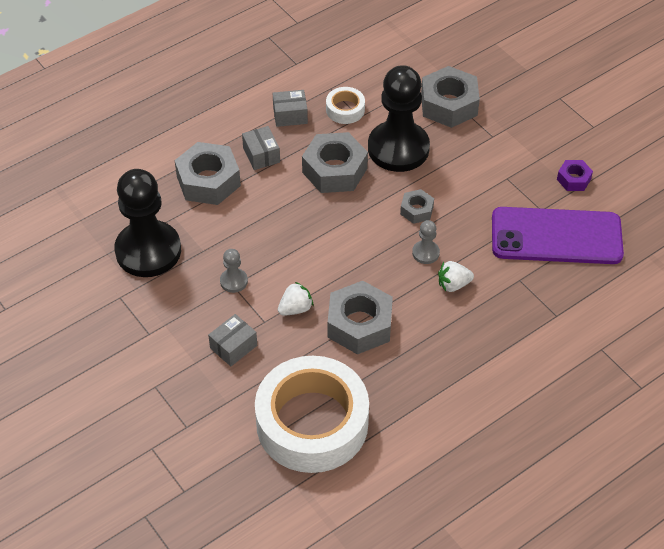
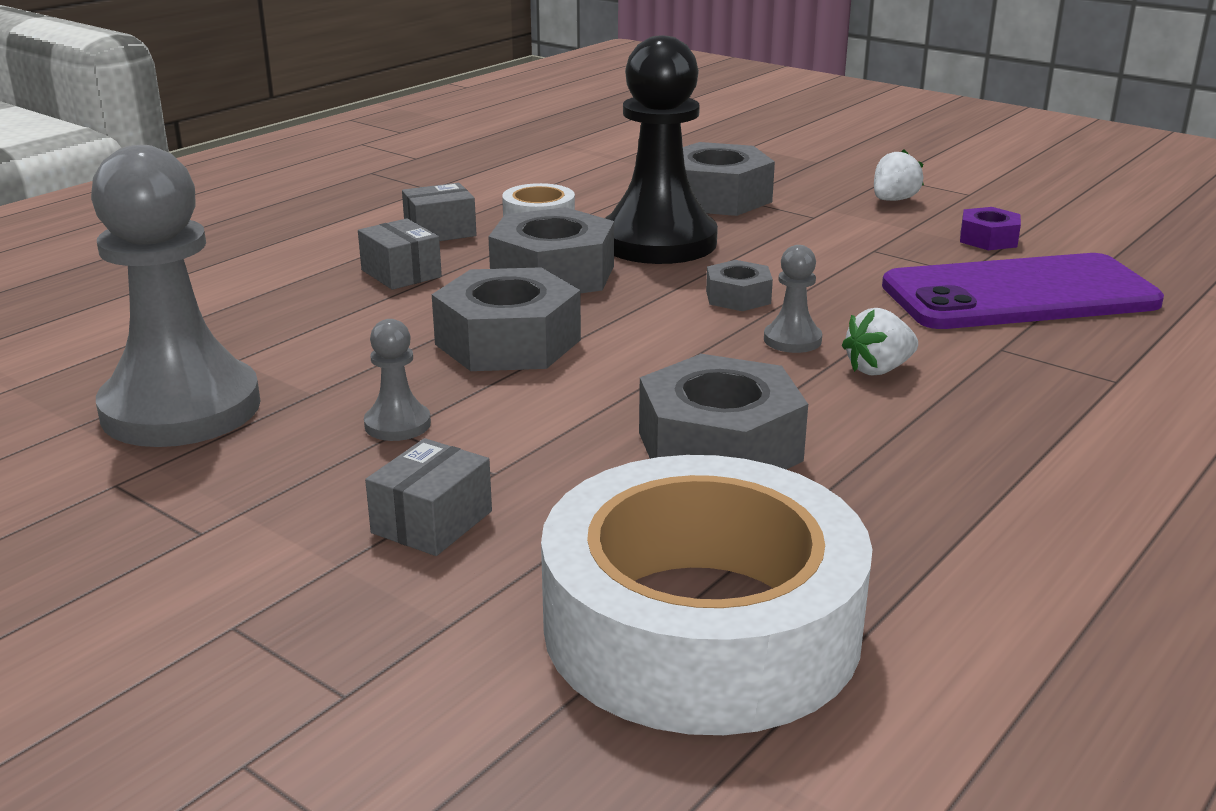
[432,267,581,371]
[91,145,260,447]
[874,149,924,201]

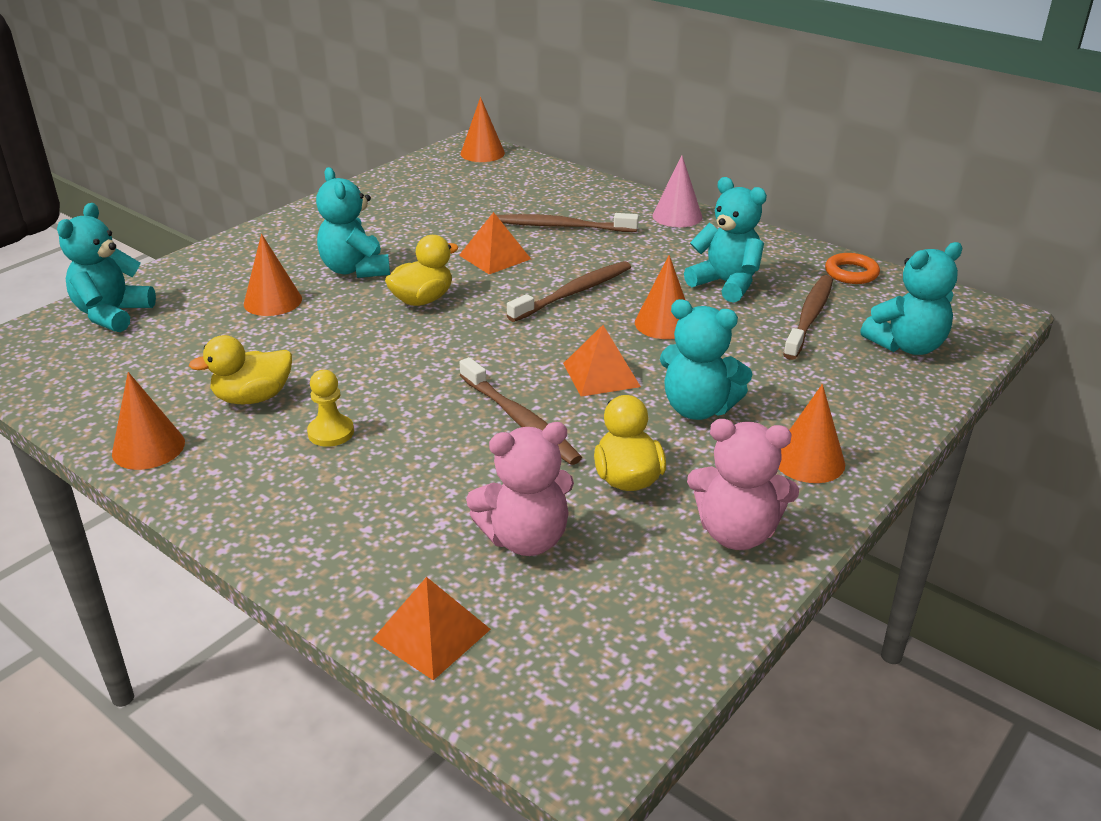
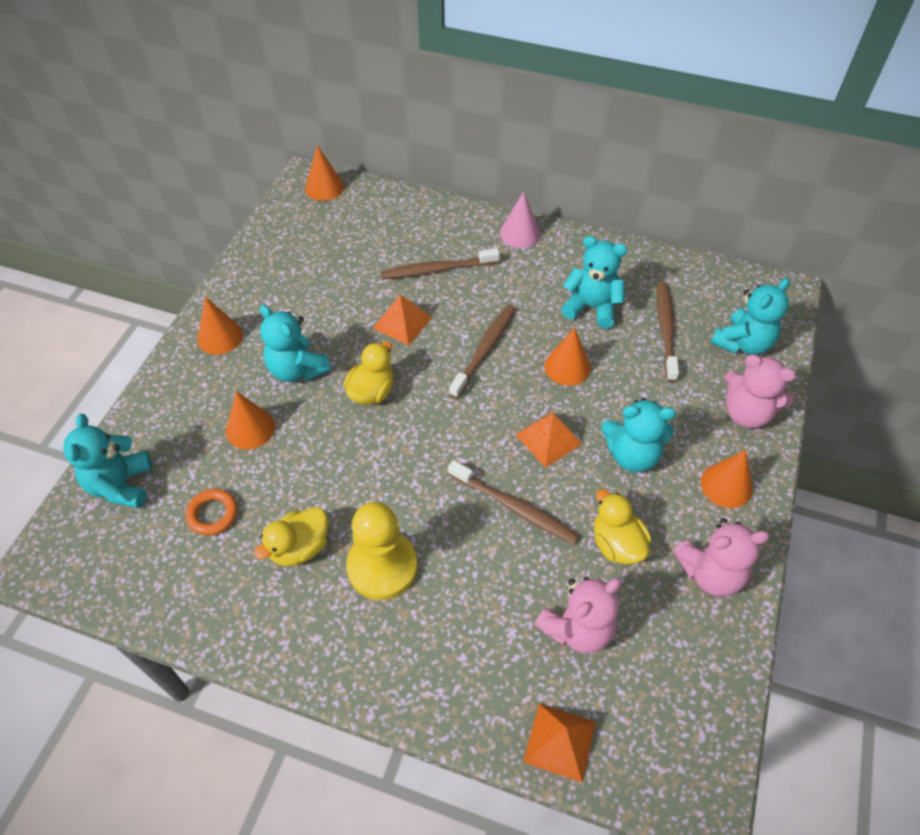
[186,489,237,535]
[346,502,417,600]
[198,297,243,355]
[725,354,796,429]

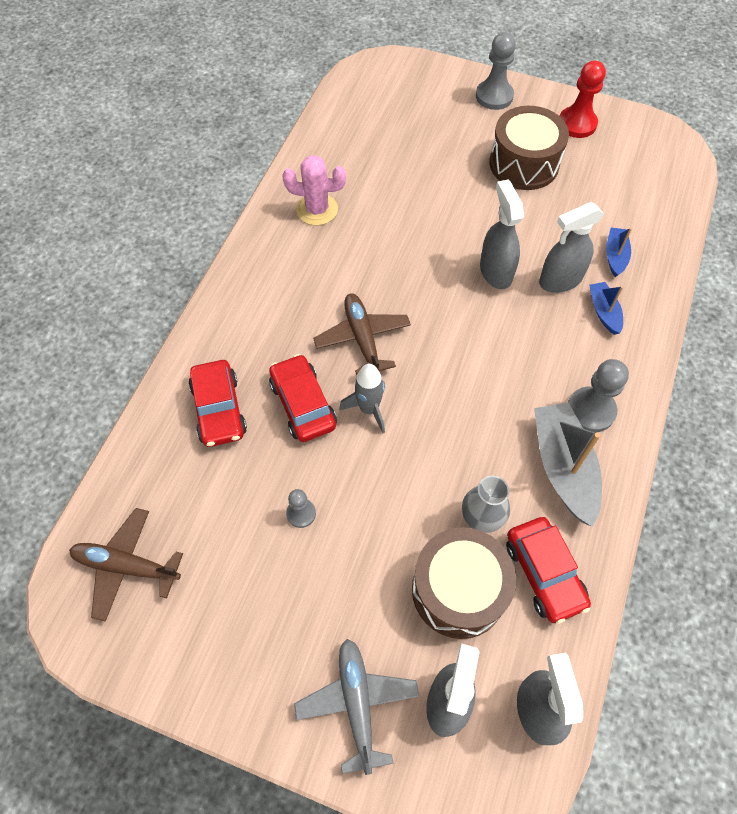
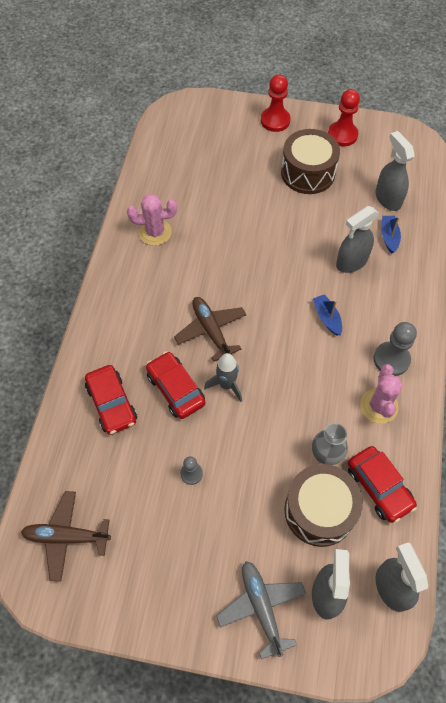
[261,74,290,132]
[375,131,415,211]
[313,294,342,336]
[360,364,402,424]

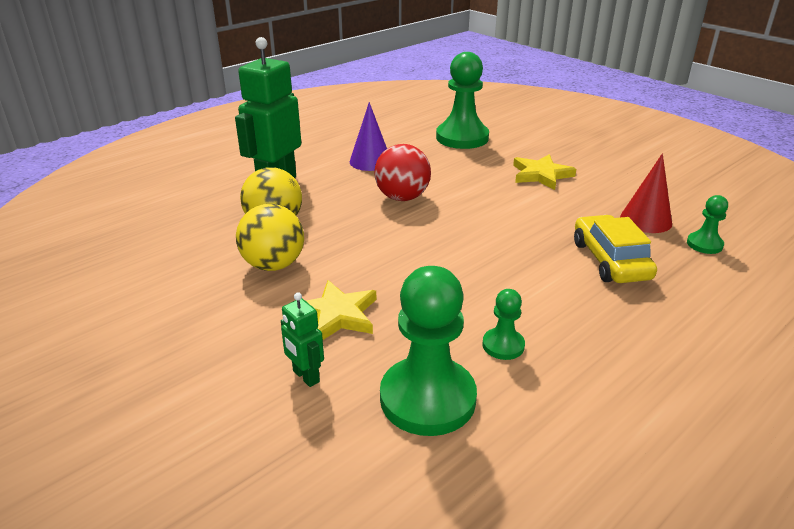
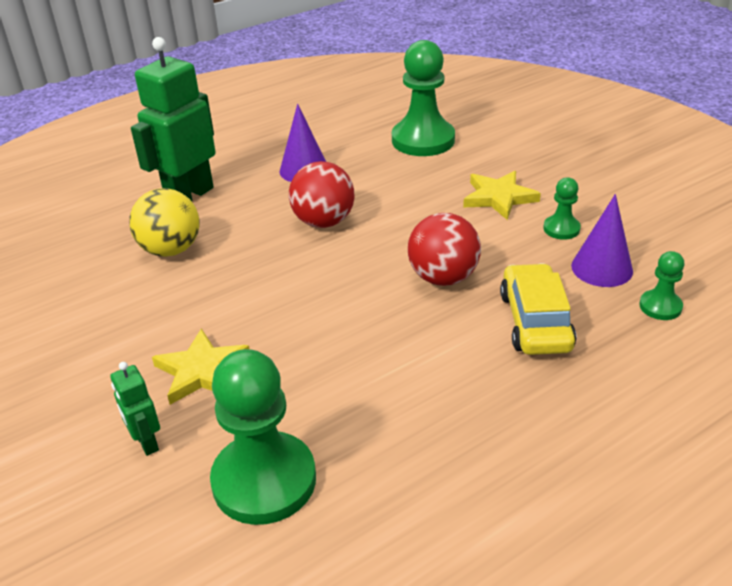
[571,194,633,287]
[236,204,304,271] (first image)
[543,177,581,240]
[408,213,481,286]

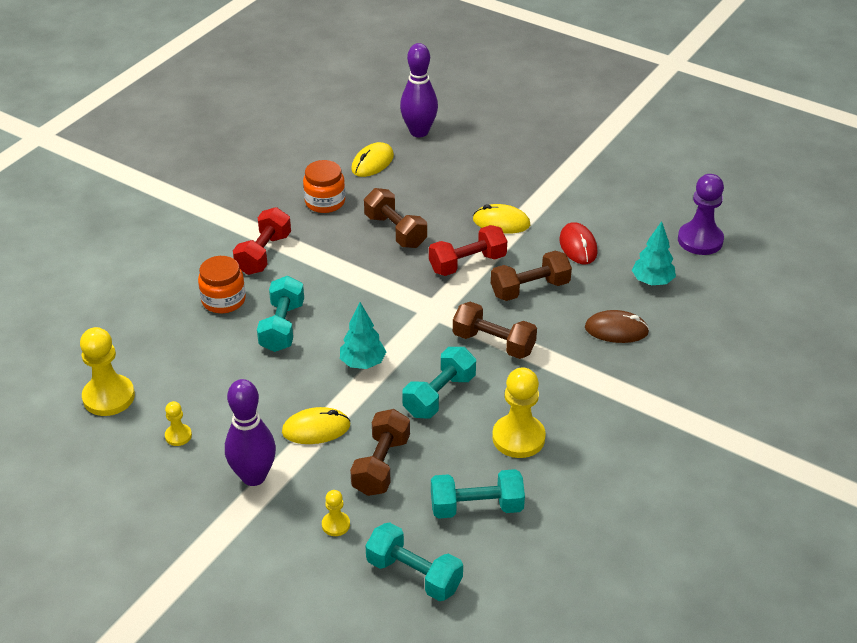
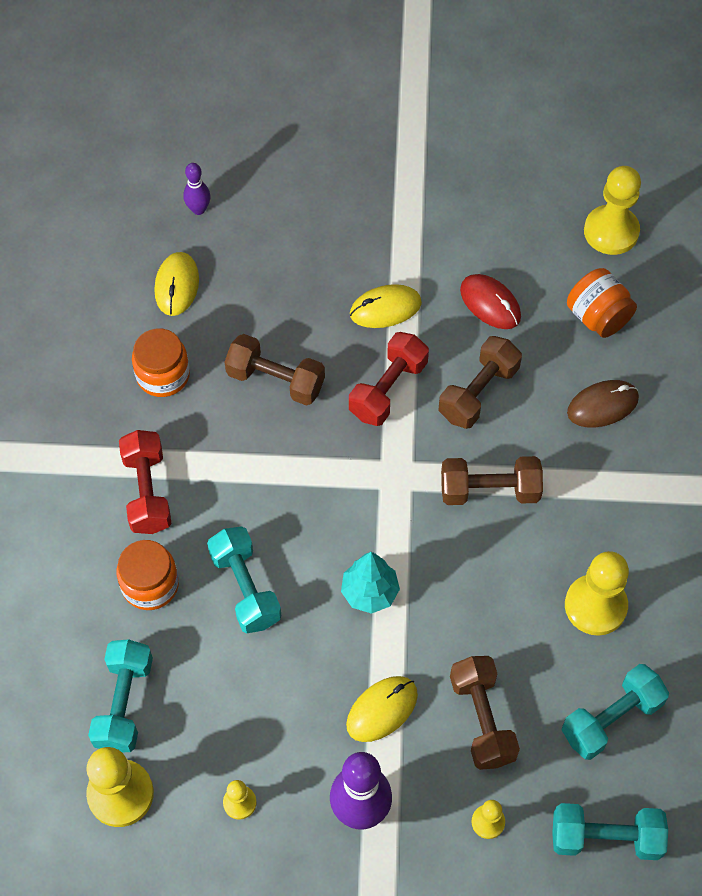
[183,163,211,215]
[584,166,641,255]
[567,268,637,338]
[88,639,153,752]

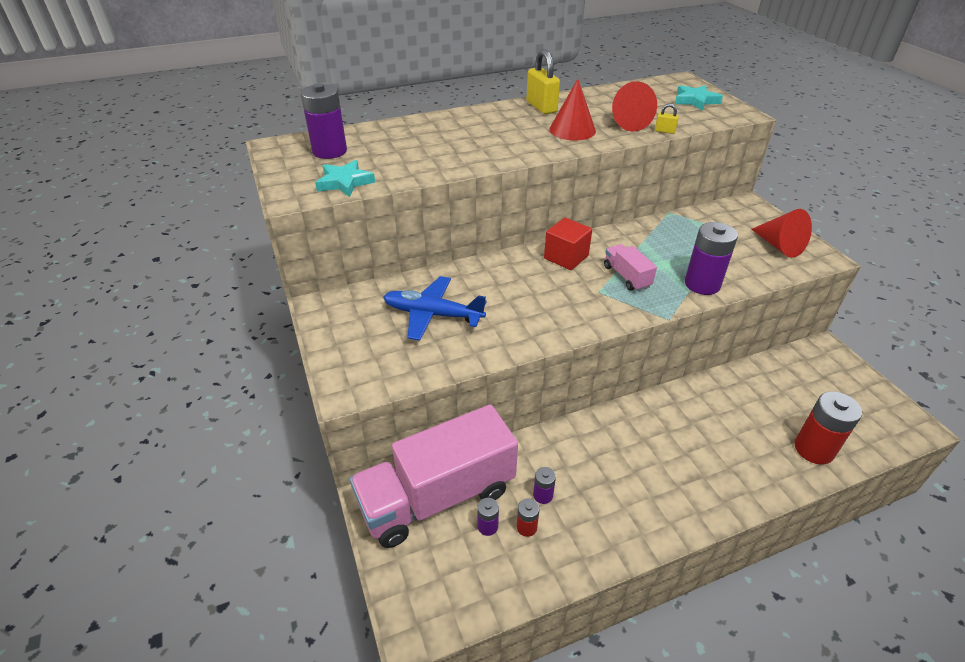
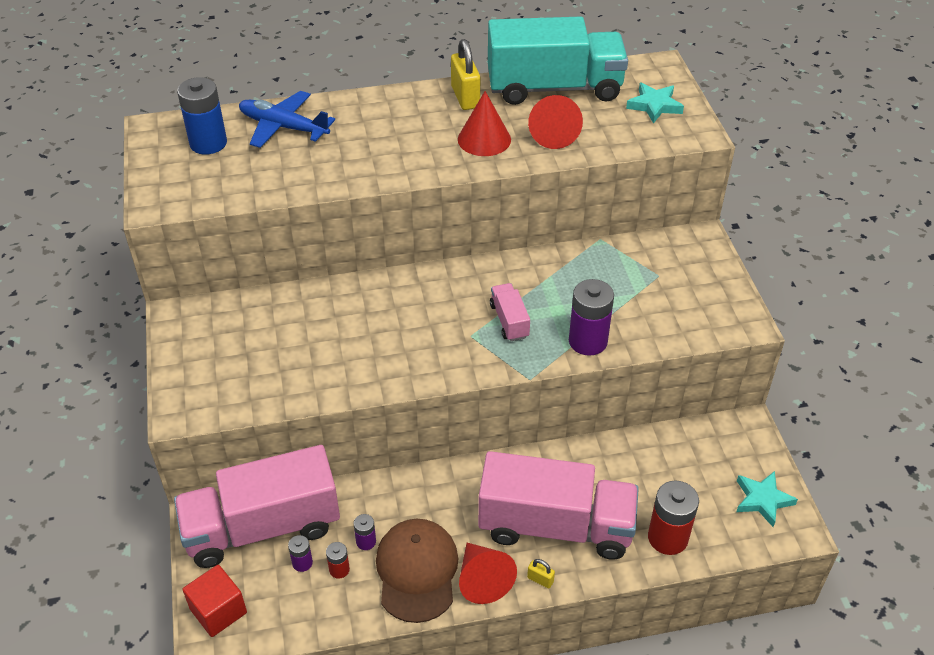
[177,77,227,155]
[527,559,555,588]
[736,471,798,527]
[459,543,517,604]
[183,565,247,637]
[239,91,335,148]
[488,17,628,105]
[478,451,639,560]
[376,519,458,623]

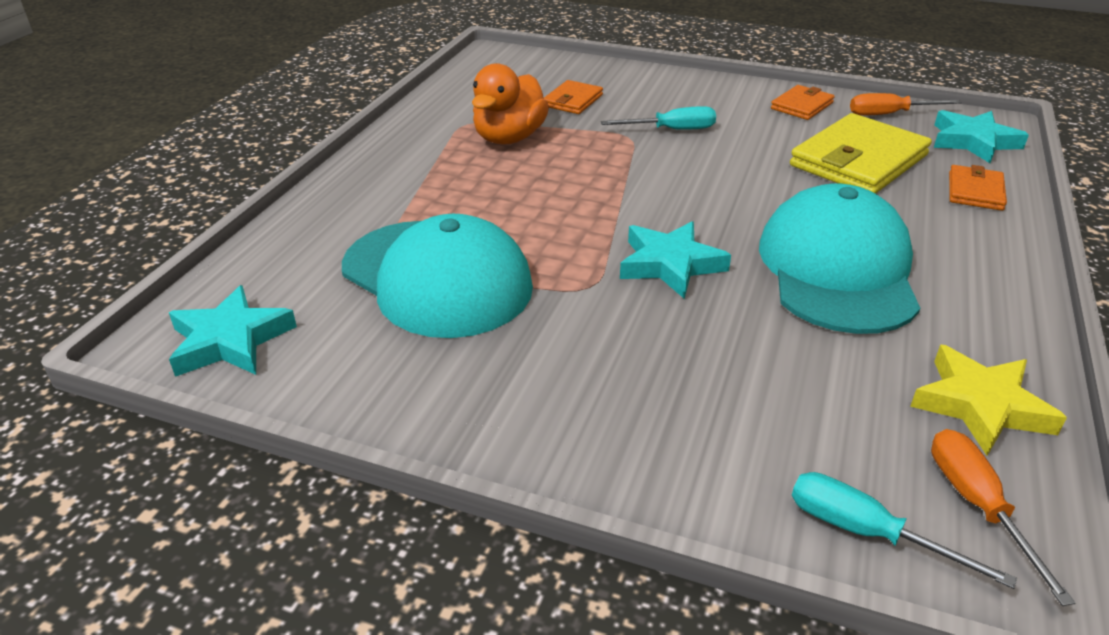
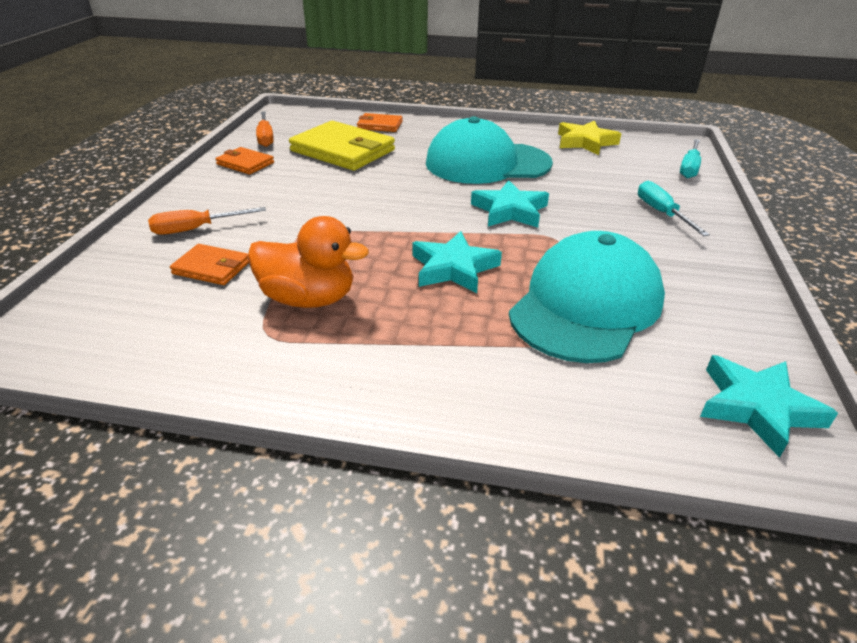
[638,181,710,236]
[412,231,502,293]
[148,207,266,235]

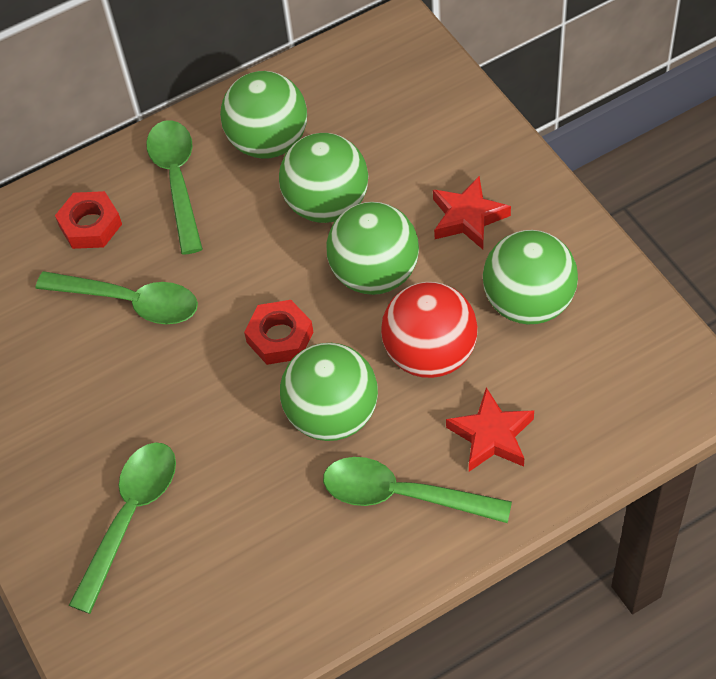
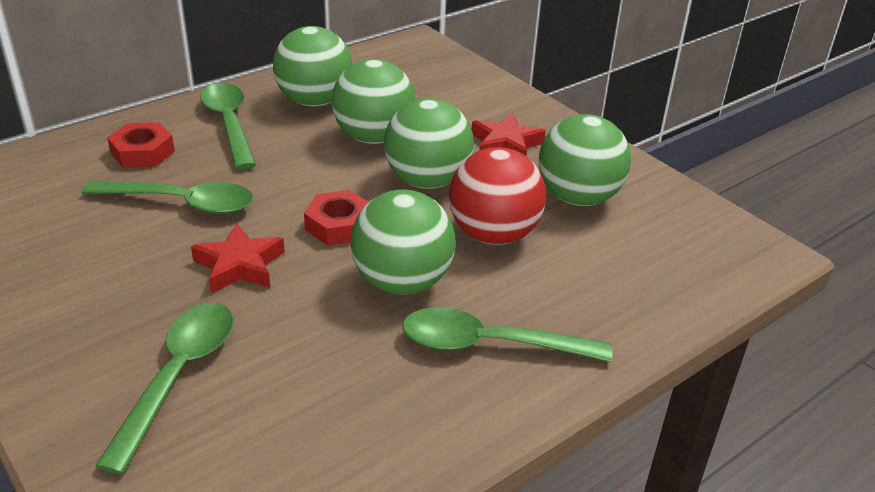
[191,223,285,293]

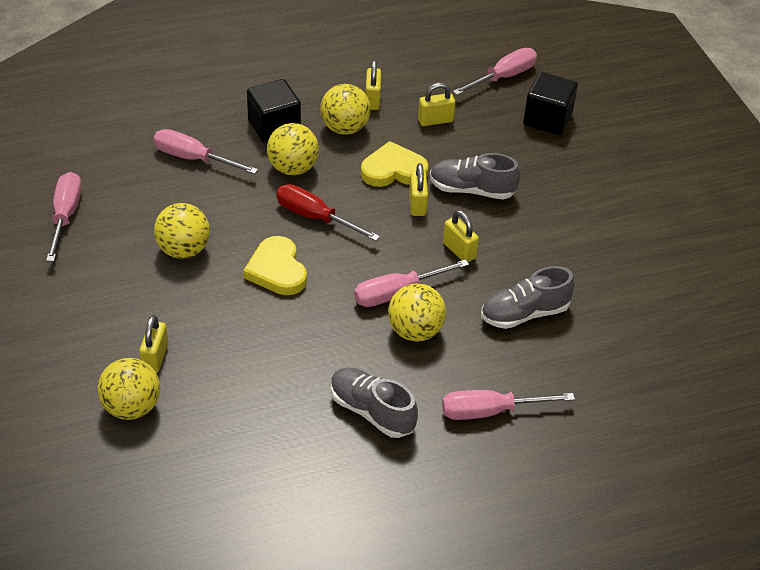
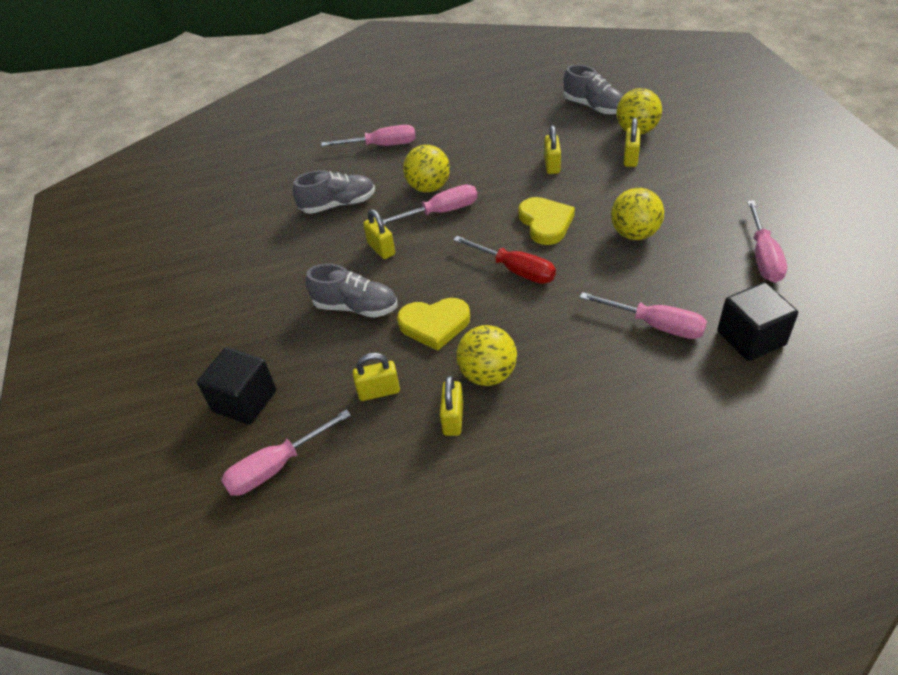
[717,282,798,361]
[267,123,319,175] (first image)
[544,125,561,174]
[564,65,623,115]

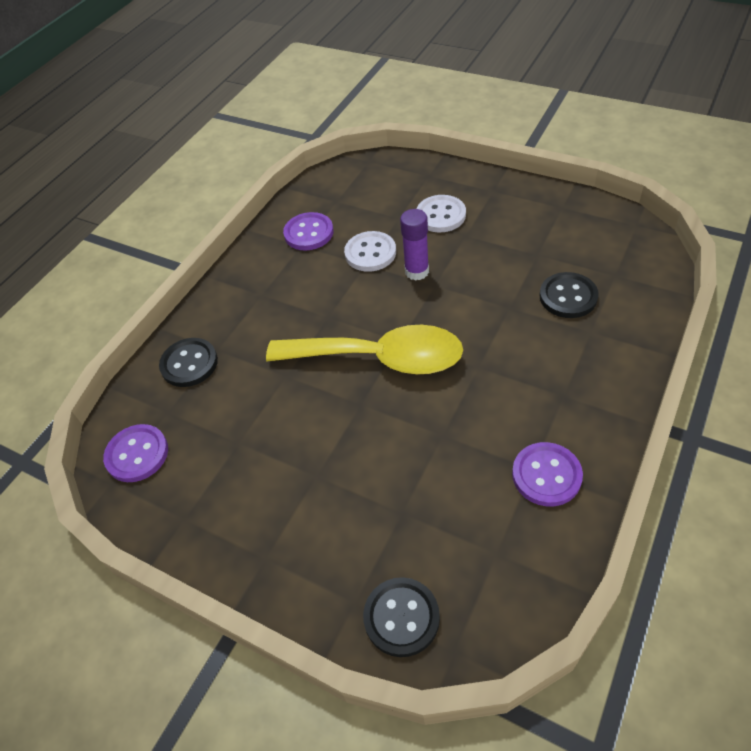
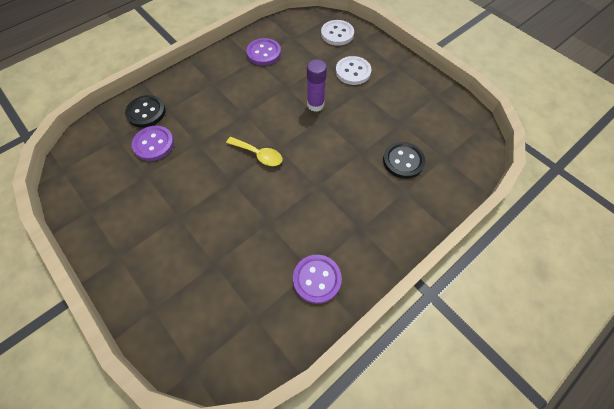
[321,20,354,46]
[226,137,283,166]
[132,126,174,161]
[363,577,440,657] (first image)

